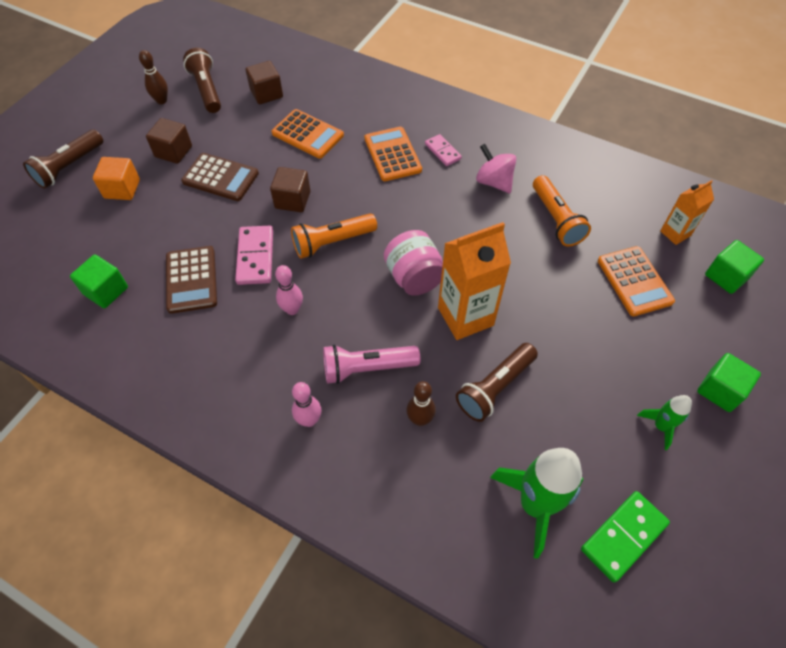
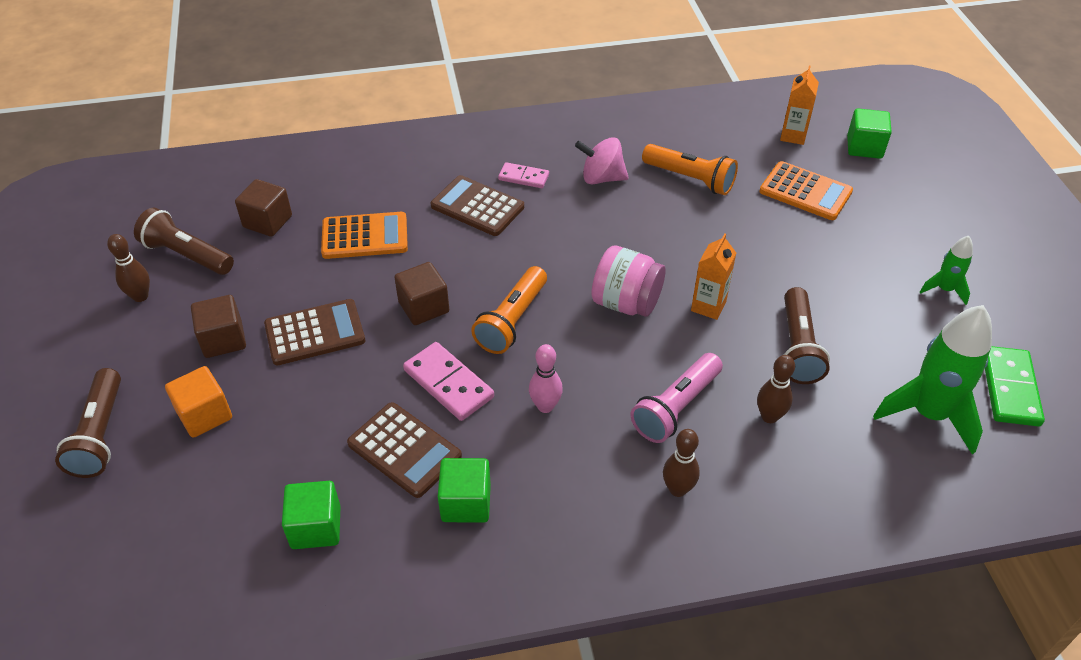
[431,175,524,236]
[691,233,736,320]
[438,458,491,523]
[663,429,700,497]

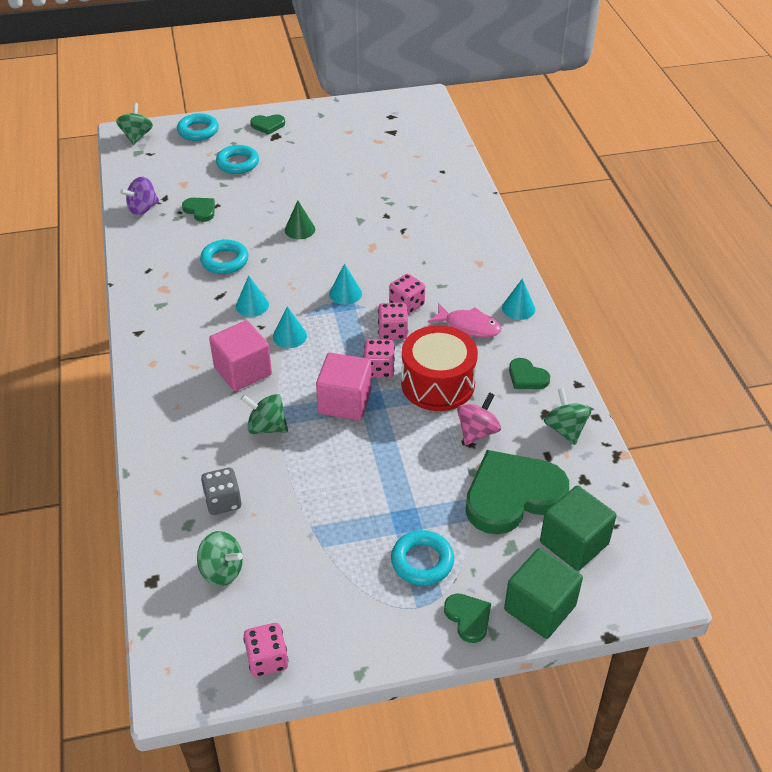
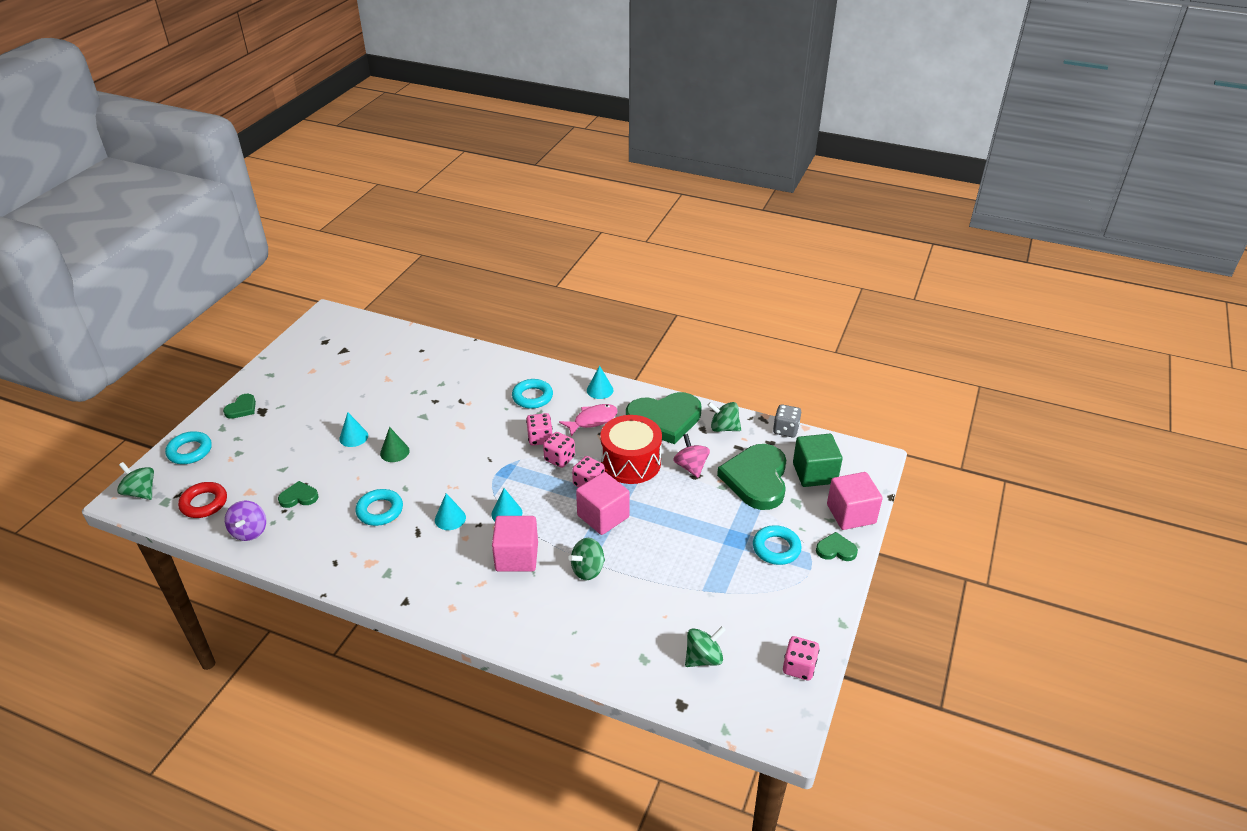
[512,379,553,409]
[339,412,368,447]
[626,392,702,444]
[773,404,801,438]
[827,472,883,530]
[178,482,227,518]

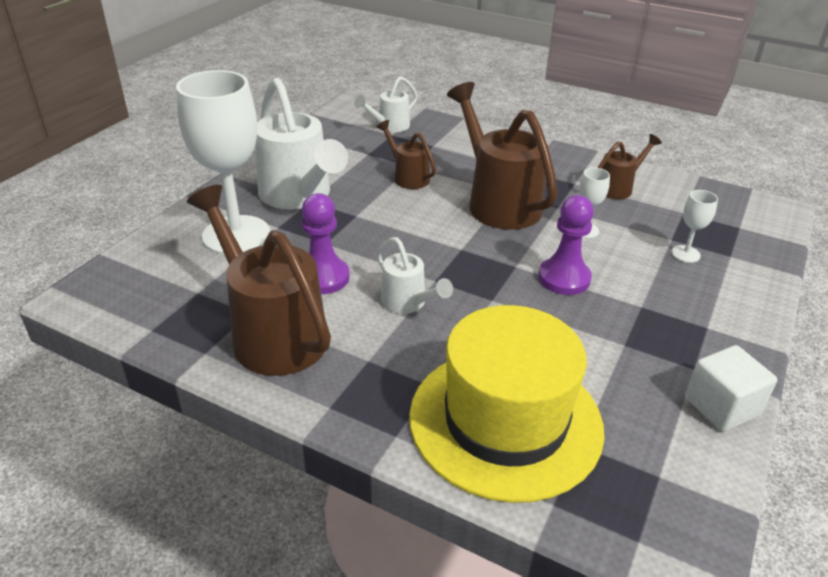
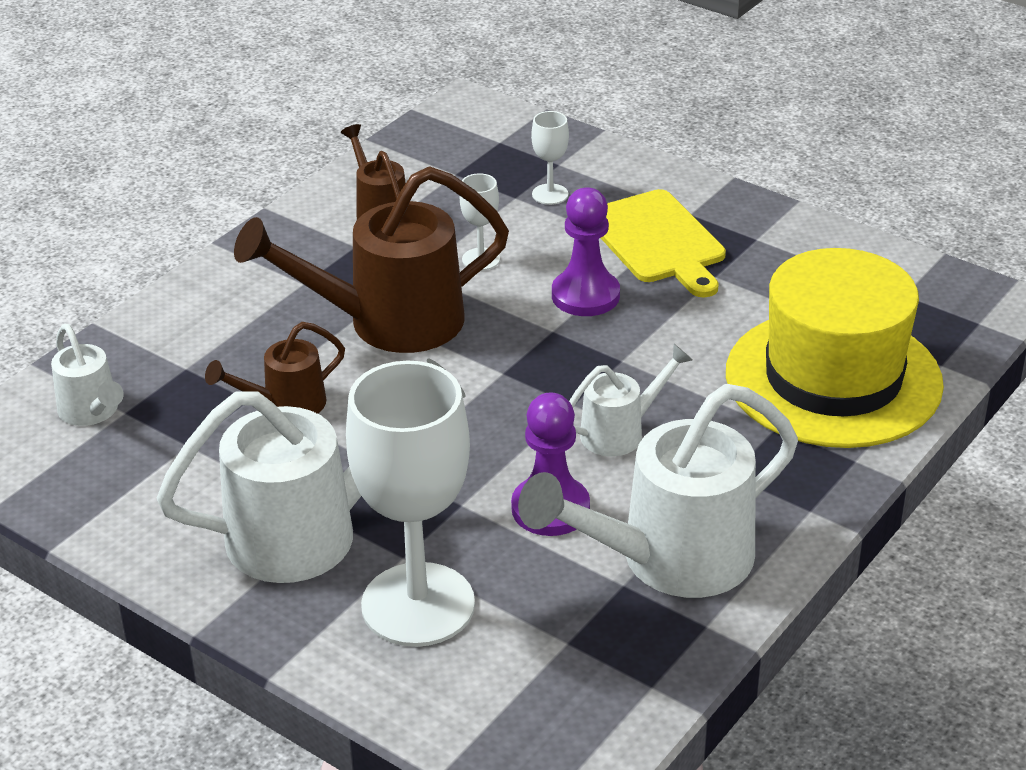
[518,384,798,598]
[685,345,777,432] (first image)
[601,189,726,298]

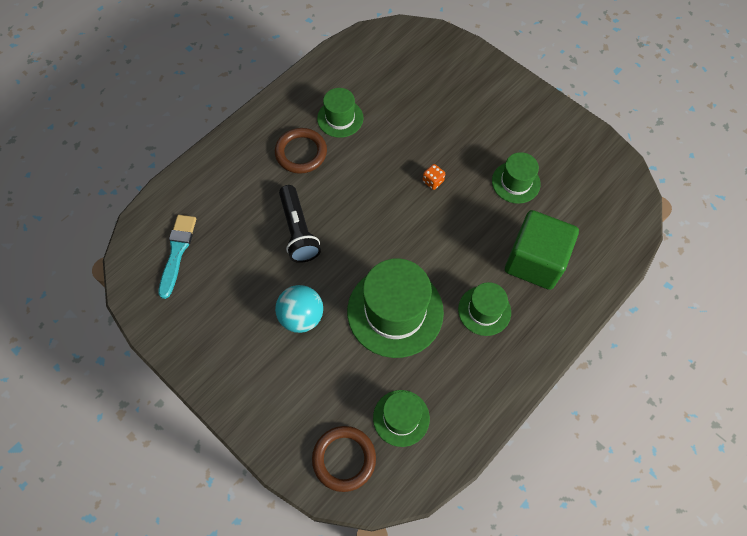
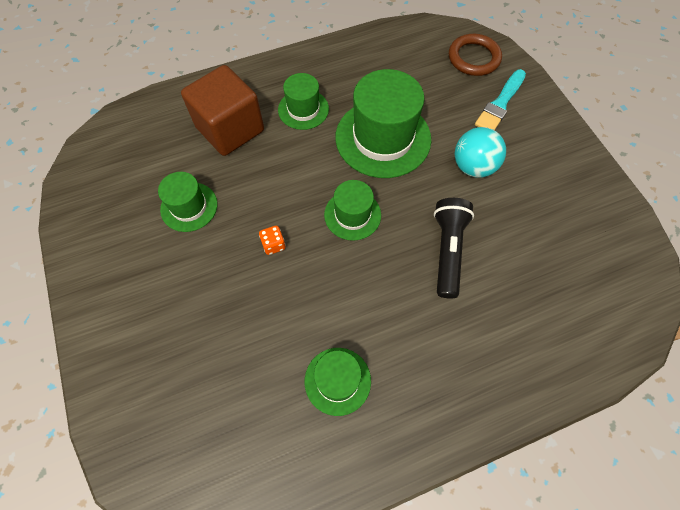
[275,128,327,174] (first image)
[181,65,264,156]
[475,69,526,130]
[324,180,381,241]

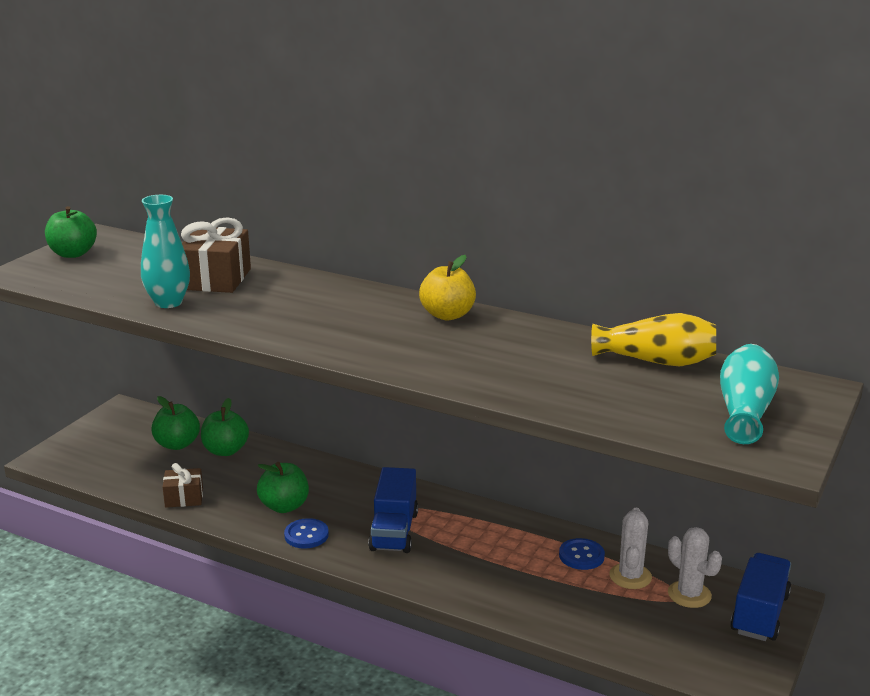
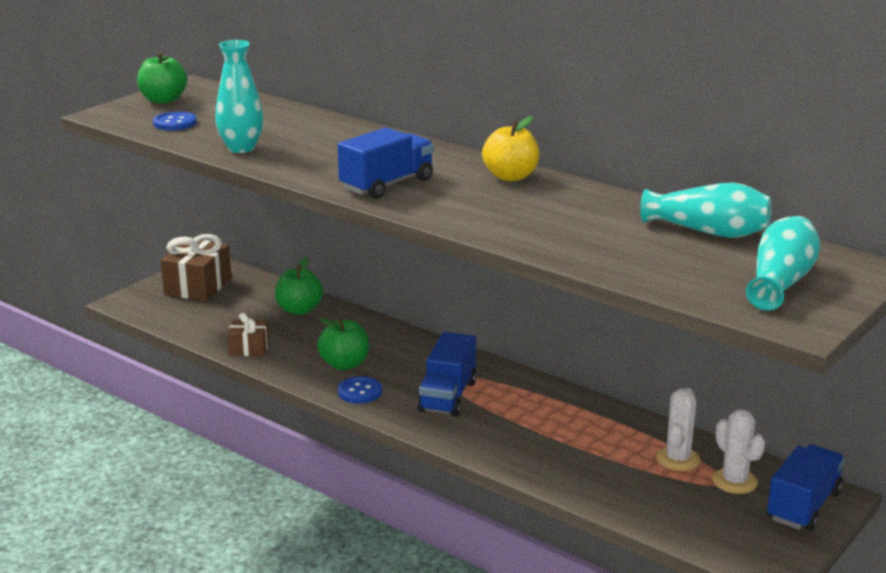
[161,234,231,301]
[640,183,772,238]
[151,396,200,450] (first image)
[153,111,197,131]
[338,127,434,199]

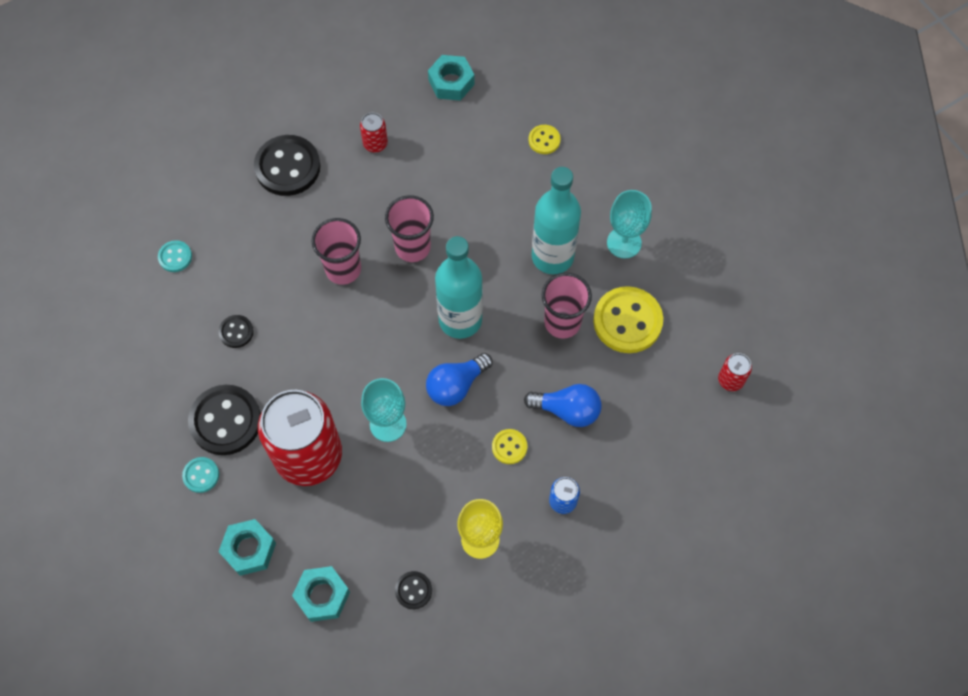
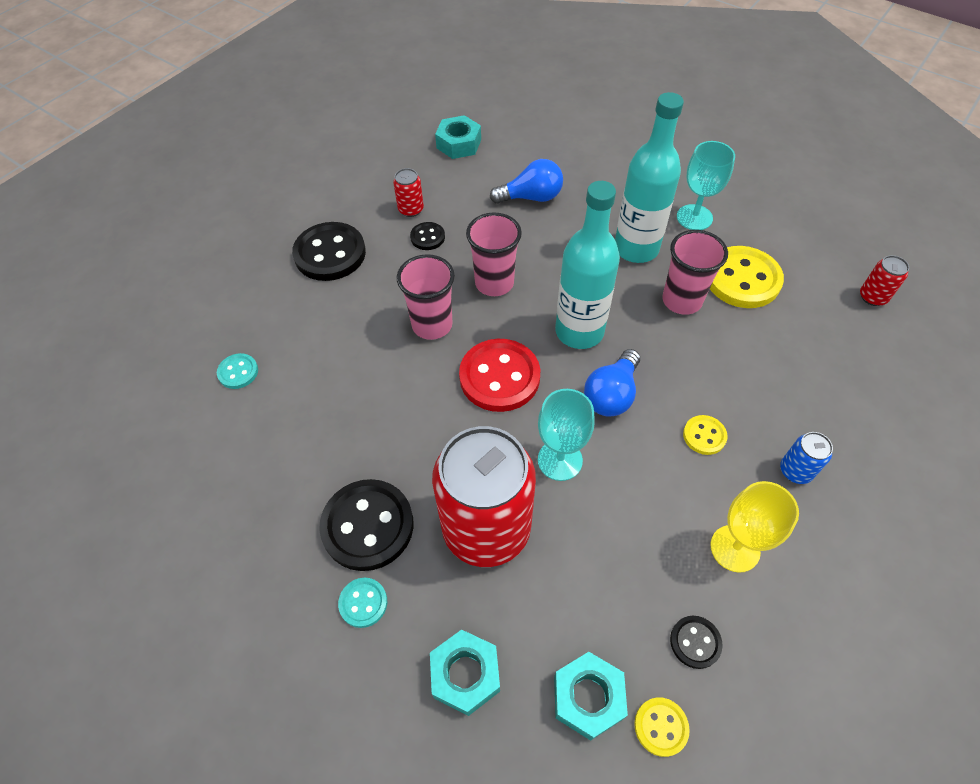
[634,697,690,757]
[410,222,445,250]
[490,159,563,204]
[459,339,540,412]

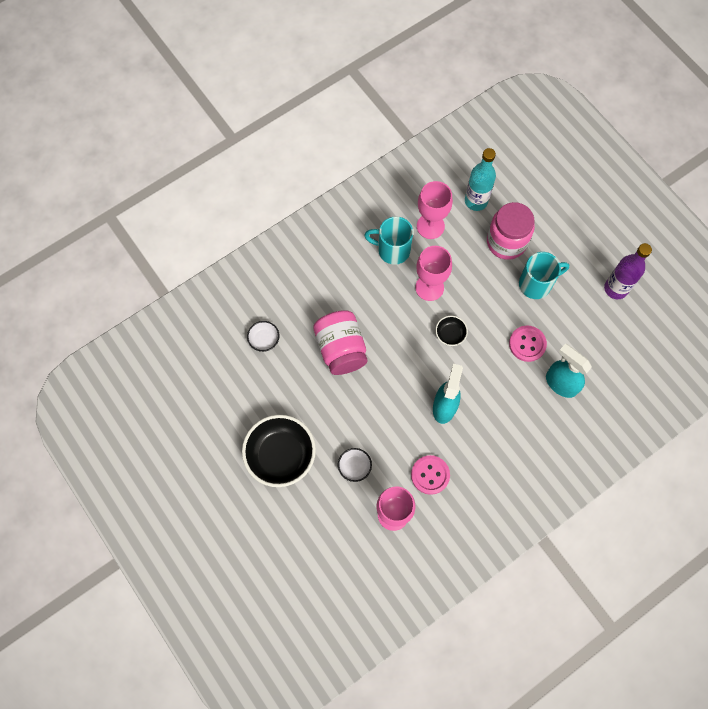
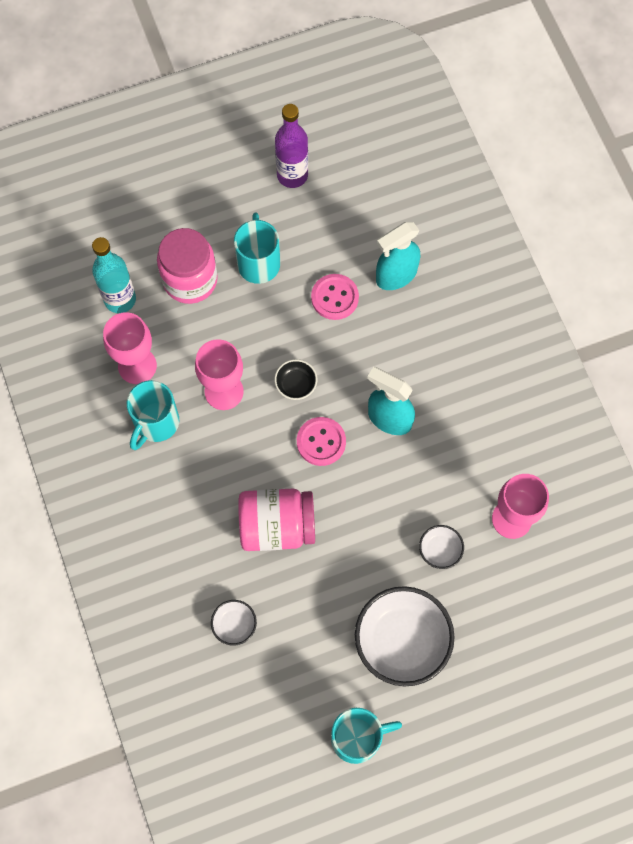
[355,586,455,686]
[297,417,346,466]
[331,708,402,764]

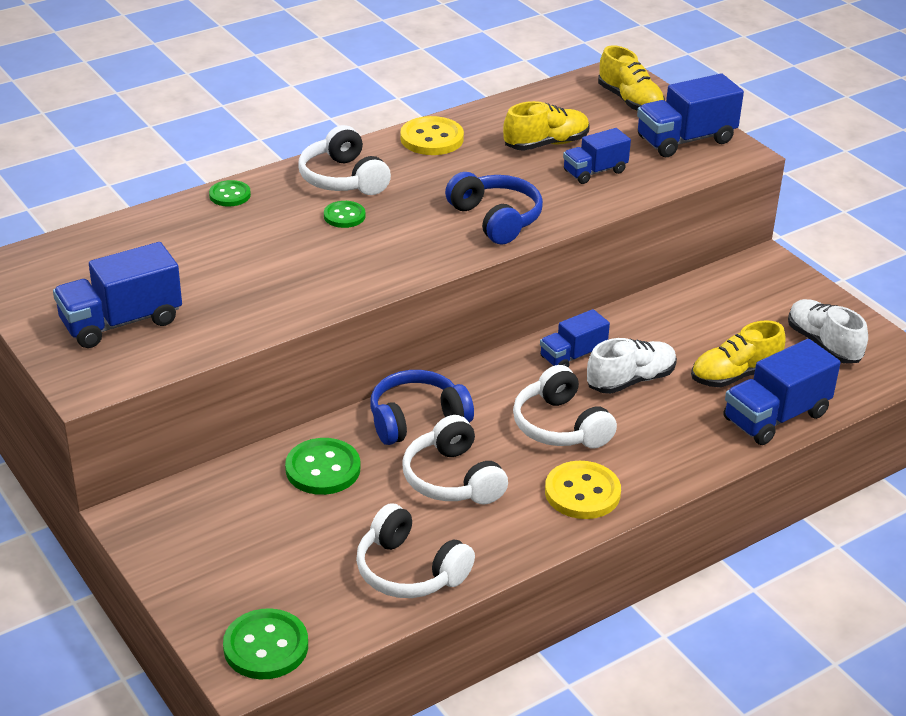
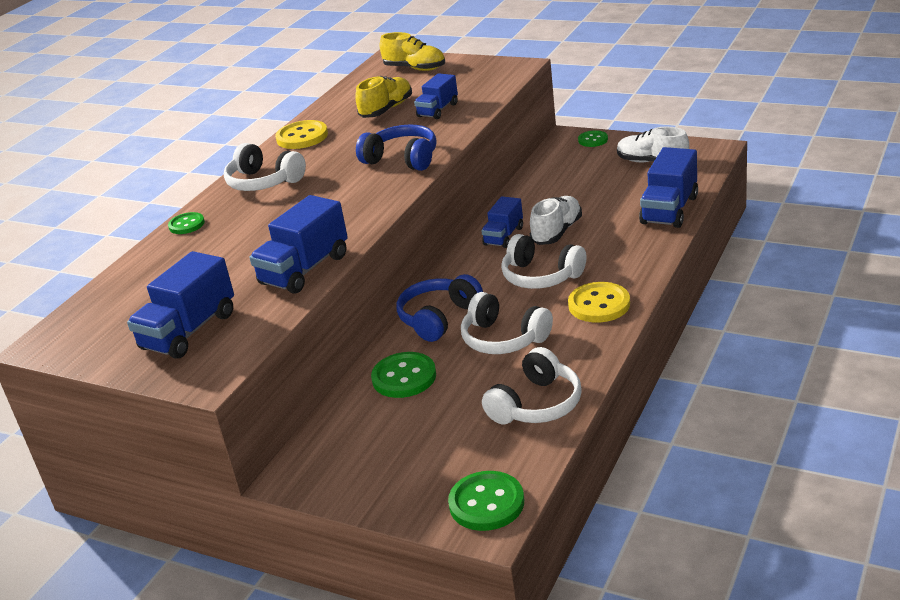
[249,195,348,294]
[578,130,608,147]
[691,320,785,387] (first image)
[482,347,582,424]

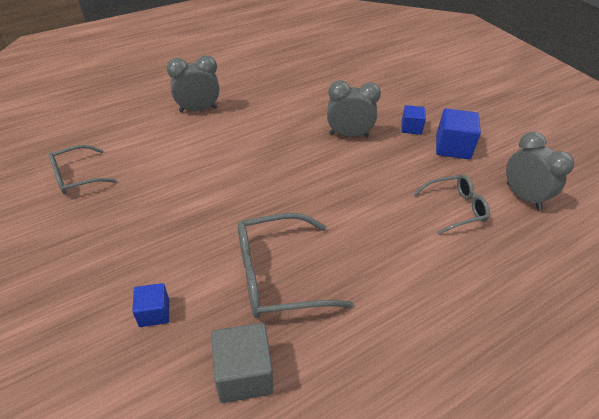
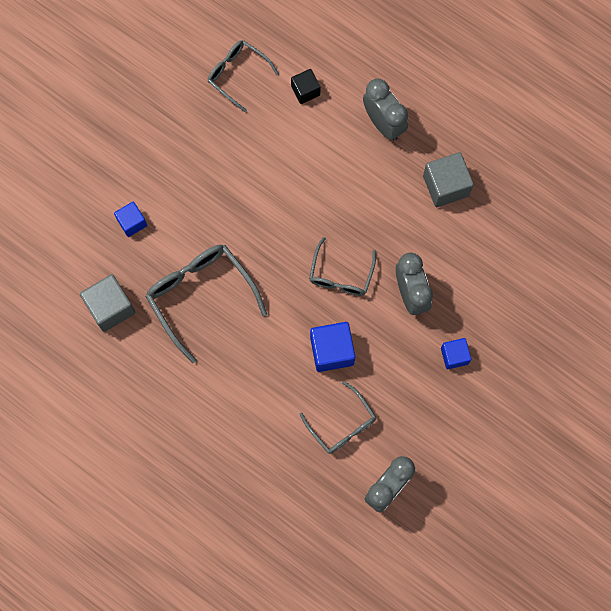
[310,322,355,372]
[291,69,321,104]
[423,152,474,207]
[309,237,376,296]

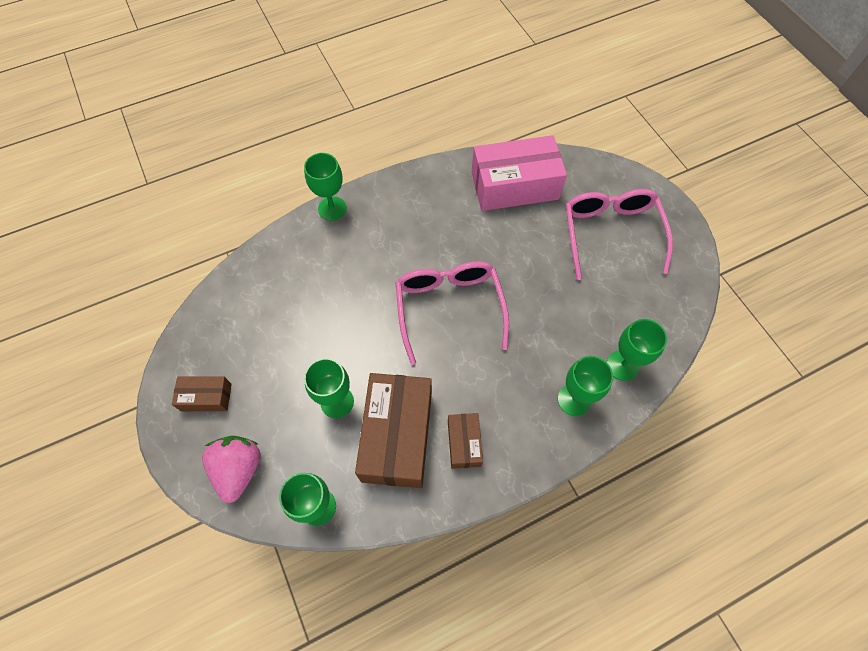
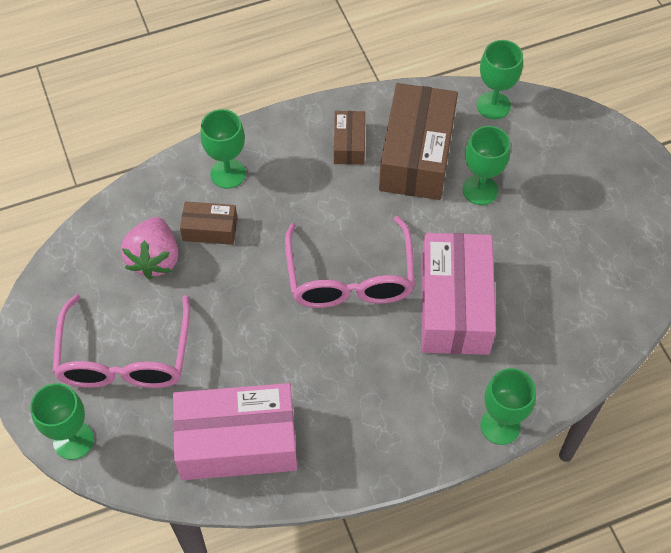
[30,383,94,460]
[180,201,237,245]
[121,217,178,279]
[421,233,496,355]

